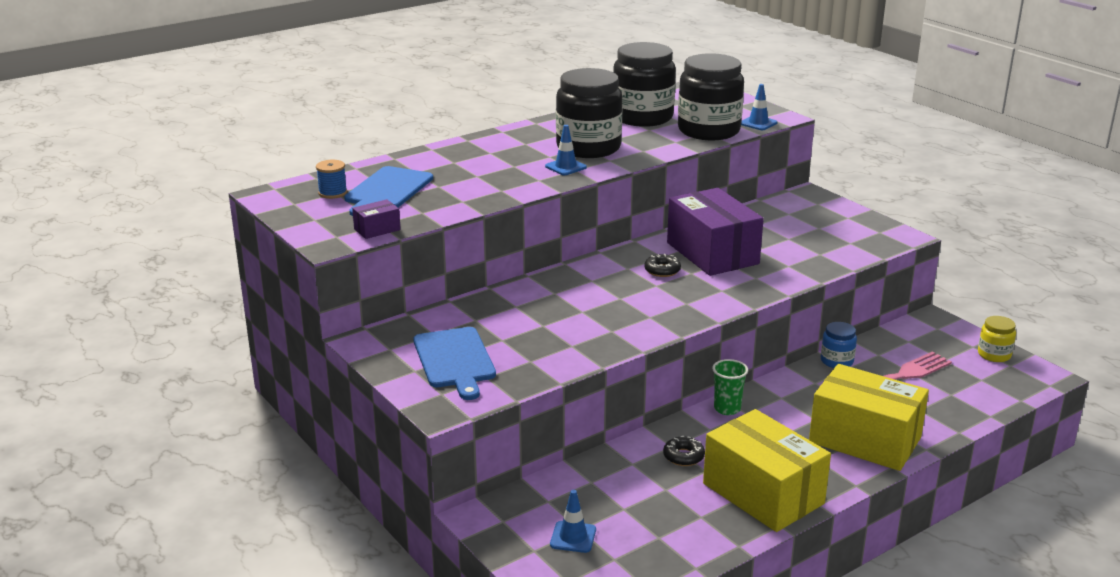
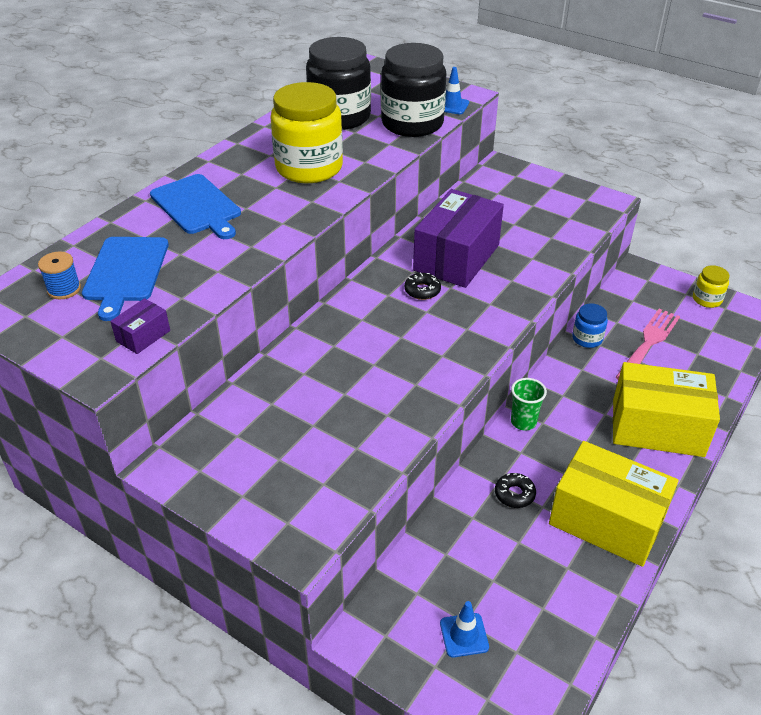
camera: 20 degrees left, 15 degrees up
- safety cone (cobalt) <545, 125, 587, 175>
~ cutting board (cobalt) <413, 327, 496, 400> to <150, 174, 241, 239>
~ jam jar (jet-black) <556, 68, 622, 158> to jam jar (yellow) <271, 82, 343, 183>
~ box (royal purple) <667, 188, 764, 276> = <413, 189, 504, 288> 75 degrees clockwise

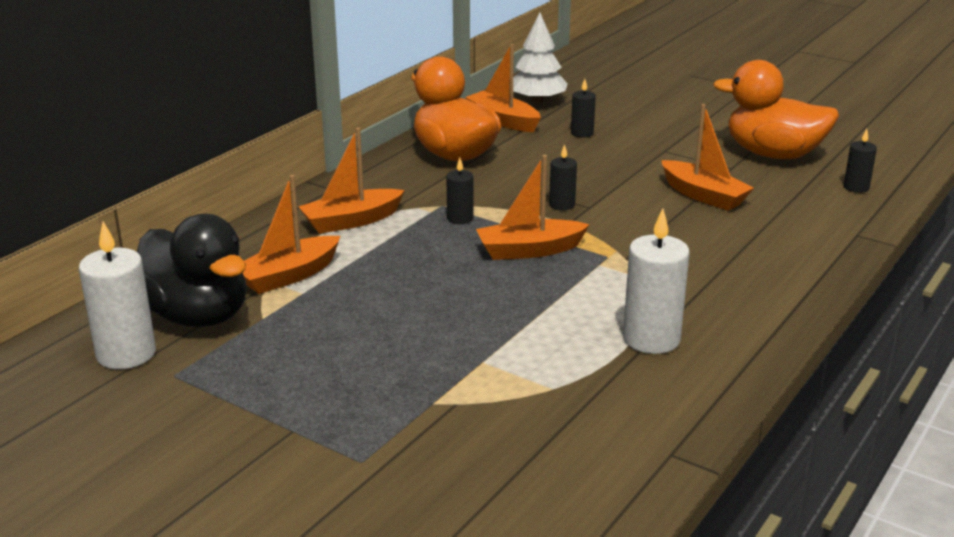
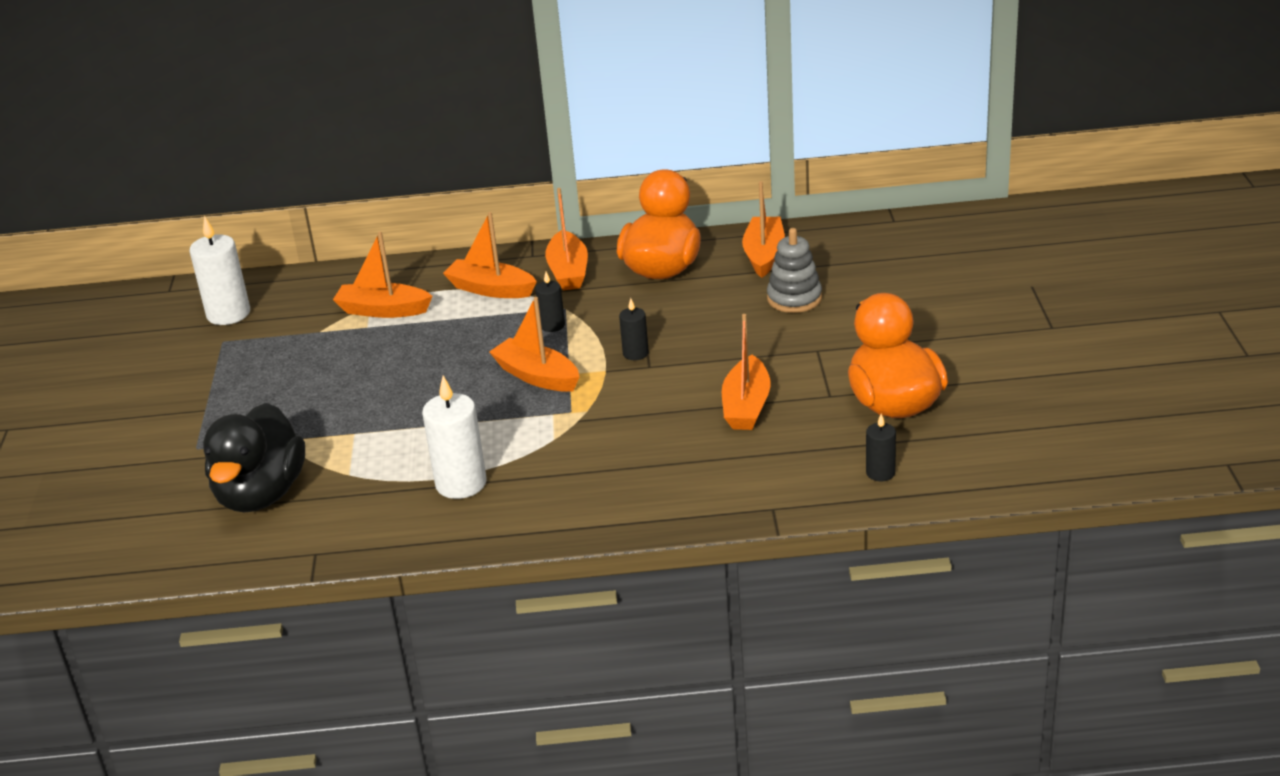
camera: 55 degrees right, 5 degrees up
- toy tree (pure white) <513, 13, 568, 104>
+ boat (bright orange) <545, 188, 588, 290>
~ toy duck (jet-black) <137, 214, 246, 327> to <203, 403, 305, 512>
~ candle (jet-black) <571, 79, 596, 137> to stacking toy (grey) <767, 228, 822, 313>

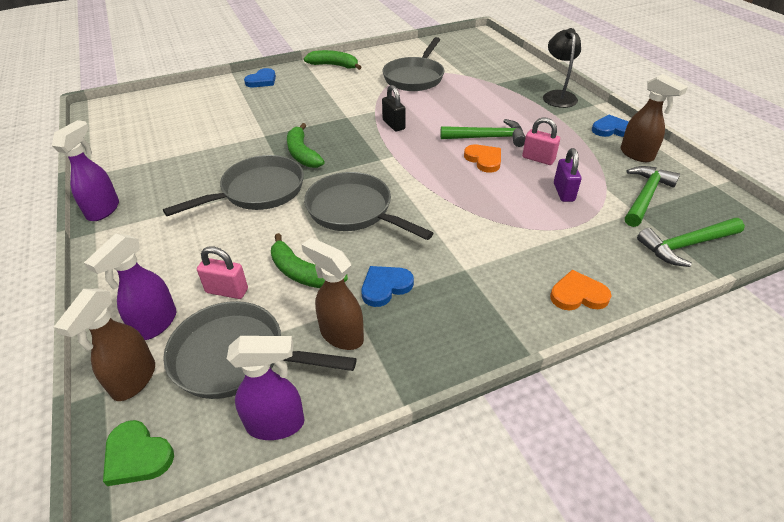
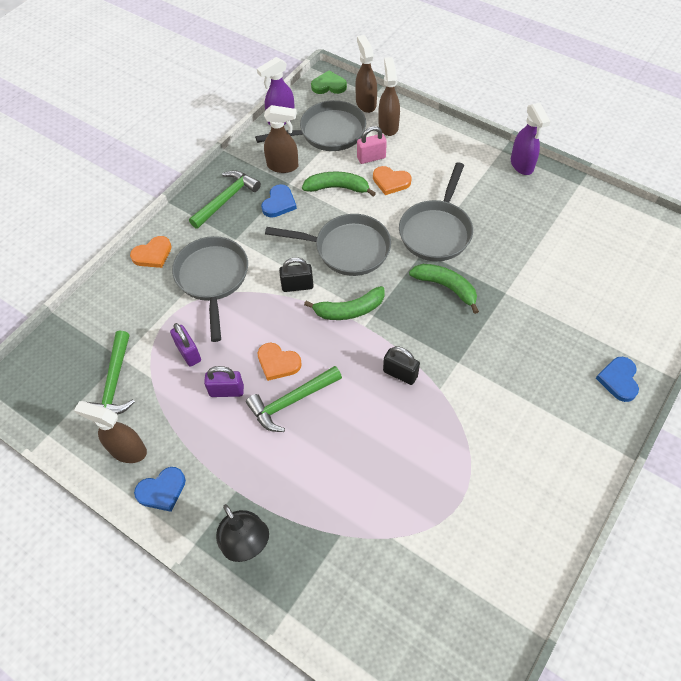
camera: 150 degrees right, 15 degrees up
+ small lock (jet-black) <279, 257, 314, 292>
+ heart (bright orange) <373, 166, 412, 195>
~ banana fruit (emerald) <304, 50, 361, 70> to <304, 286, 385, 320>
~ skillet (grey) <382, 37, 444, 91> to <172, 236, 248, 342>
~ hammer (emerald) <637, 218, 745, 267> to <189, 170, 261, 229>
~ spray cleaner (royal purple) <84, 234, 176, 340> to spray cleaner (brown) <379, 57, 400, 136>
~ small lock (rosy) <522, 117, 560, 165> to small lock (royal purple) <204, 366, 244, 397>

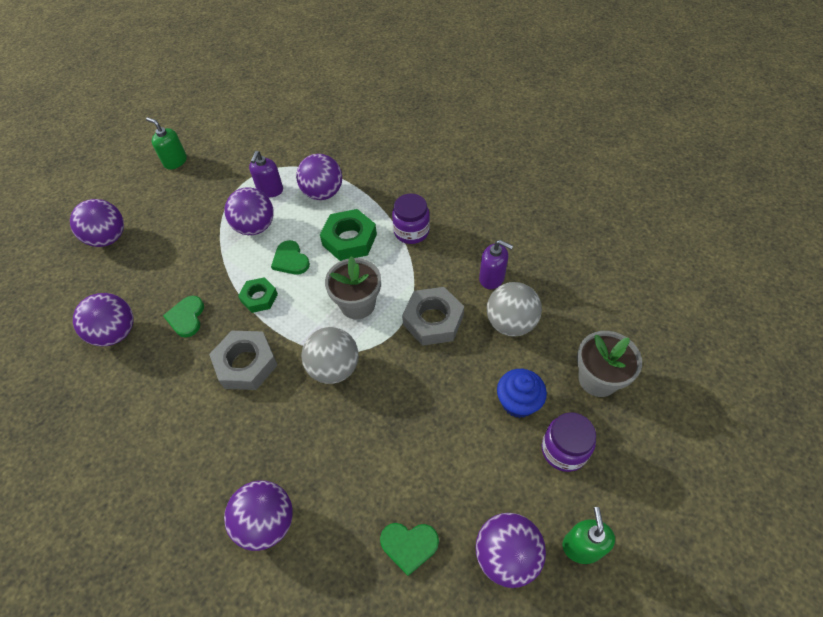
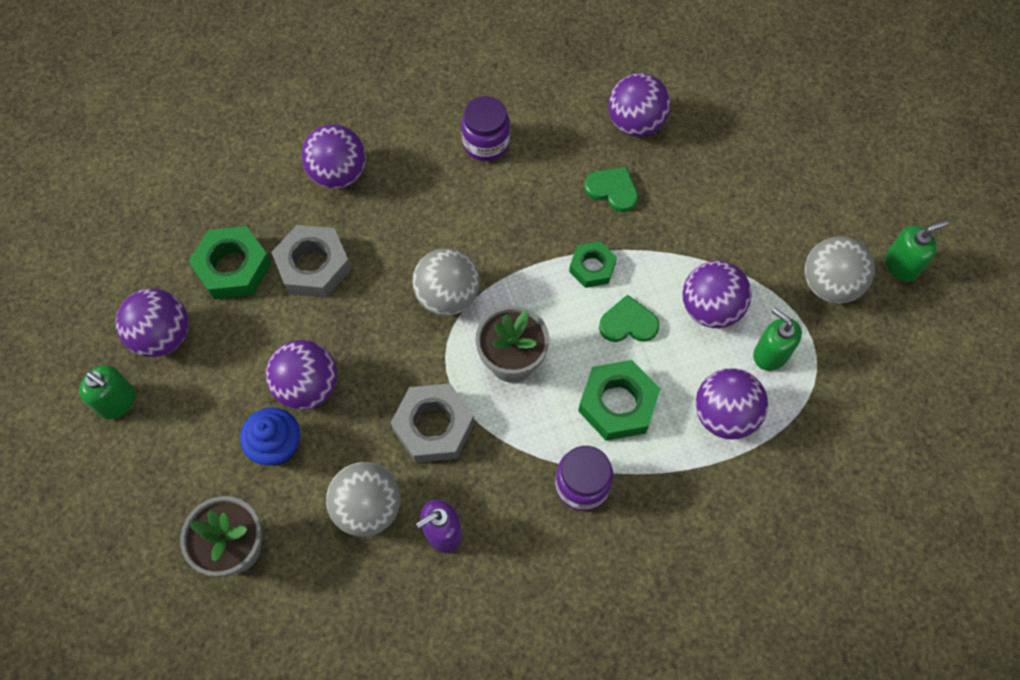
camera: 120 degrees right, 10 degrees up
+ play ball (grey) <805, 236, 875, 303>
~ play ball (royal purple) <70, 199, 124, 247> to <266, 340, 337, 410>
~ hex nut (grey) <209, 331, 278, 390> to <271, 225, 351, 298>
~ jam jar (royal purple) <542, 412, 596, 472> to <461, 96, 510, 161>
~ heart (emerald) <380, 523, 439, 576> to hex nut (emerald) <188, 226, 271, 300>
~ soap dispenser (royal purple) <249, 151, 283, 197> to soap dispenser (emerald) <753, 308, 802, 371>

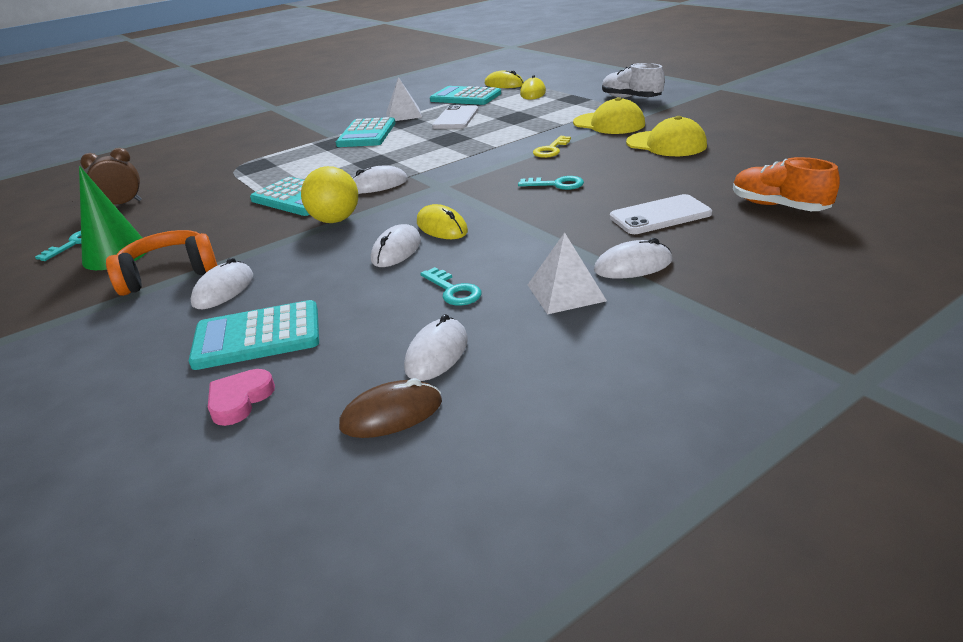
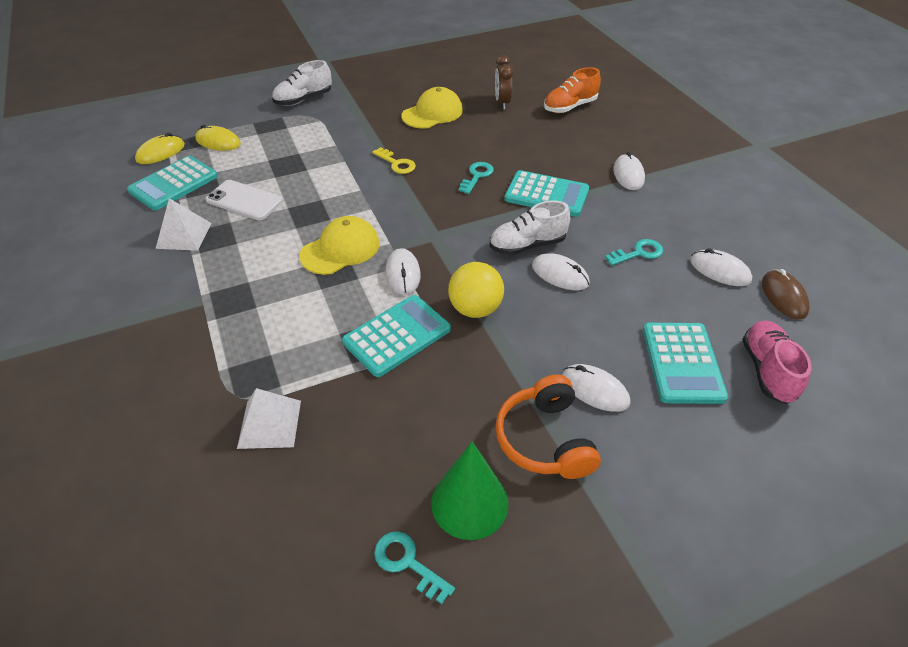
camera: 80 degrees left, 15 degrees up
- mobile phone (pure white) <610, 194, 712, 234>
~ bedside clock (brown) <80, 148, 142, 204> to <495, 55, 513, 109>
~ adding machine (teal) <336, 117, 396, 147> to <504, 170, 589, 217>
~ pyramid (pure white) <528, 232, 607, 314> to <237, 388, 301, 449>
~ baseball cap (yellow) <573, 97, 645, 134> to <299, 216, 380, 275>
~ heart (rosy) <208, 369, 275, 426> to sneaker (rosy) <743, 321, 811, 404>
~ PC mouse (yellow) <417, 204, 468, 239> to sneaker (pure white) <489, 201, 571, 256>

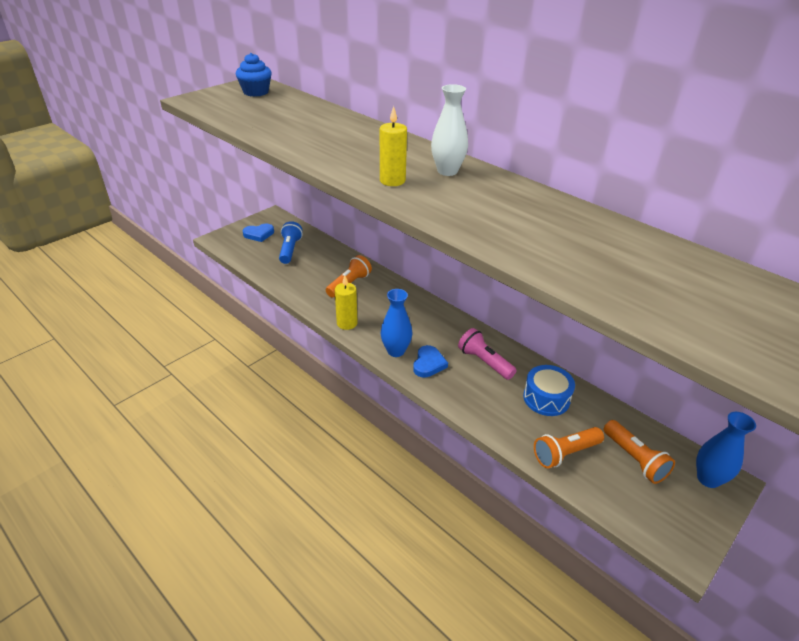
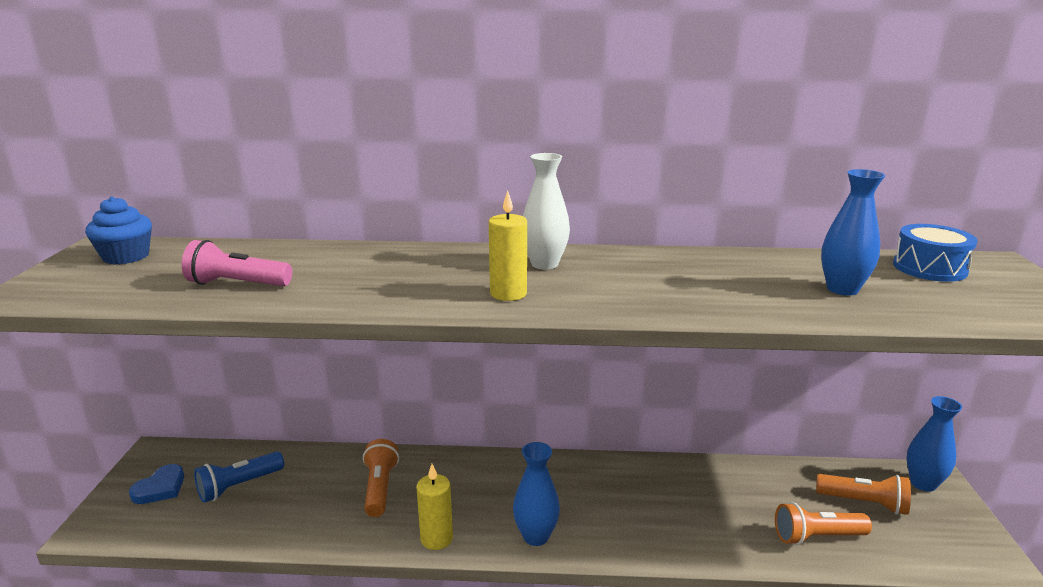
camera: 40 degrees left, 15 degrees down
- heart (cobalt) <413, 345, 448, 378>
+ tall vase (cobalt) <821, 169, 885, 296>
~ pocket torch (rosy) <458, 328, 517, 380> to <182, 240, 292, 286>
~ drum (cobalt) <523, 365, 575, 416> to <893, 224, 978, 282>
~ pocket torch (cobalt) <279, 221, 303, 264> = <194, 452, 284, 503> 90 degrees counterclockwise
~ pocket torch (bright orange) <534, 427, 604, 468> = <775, 502, 872, 545> 60 degrees clockwise

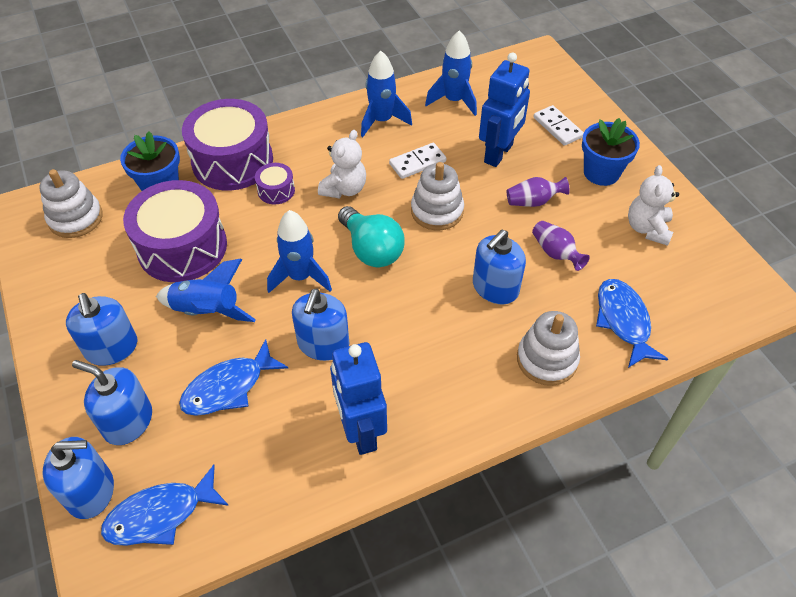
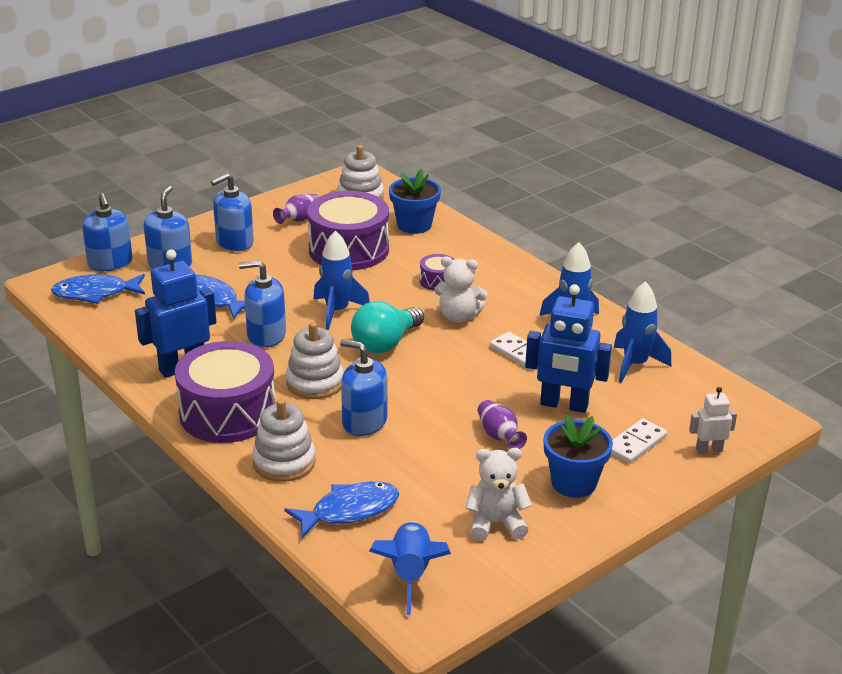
camera: 75 degrees right, 20 degrees down
+ robot figure (pure white) <689, 387, 737, 453>
~ toy rocket (cobalt) <156, 259, 256, 322> to <369, 521, 451, 615>
~ drum (royal purple) <182, 99, 273, 191> to <175, 341, 276, 443>
~ stacking toy (pure white) <411, 162, 464, 231> to <286, 322, 344, 399>
~ tall vase (royal purple) <532, 221, 590, 271> to <273, 194, 320, 224>
~ fish figure (cobalt) <101, 465, 229, 546> = <51, 274, 145, 304> 60 degrees counterclockwise

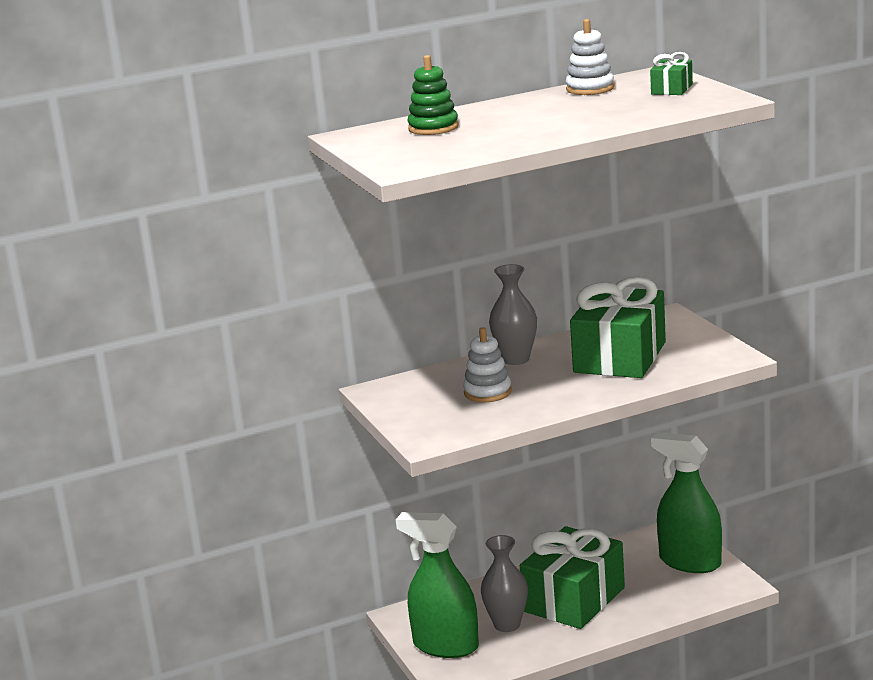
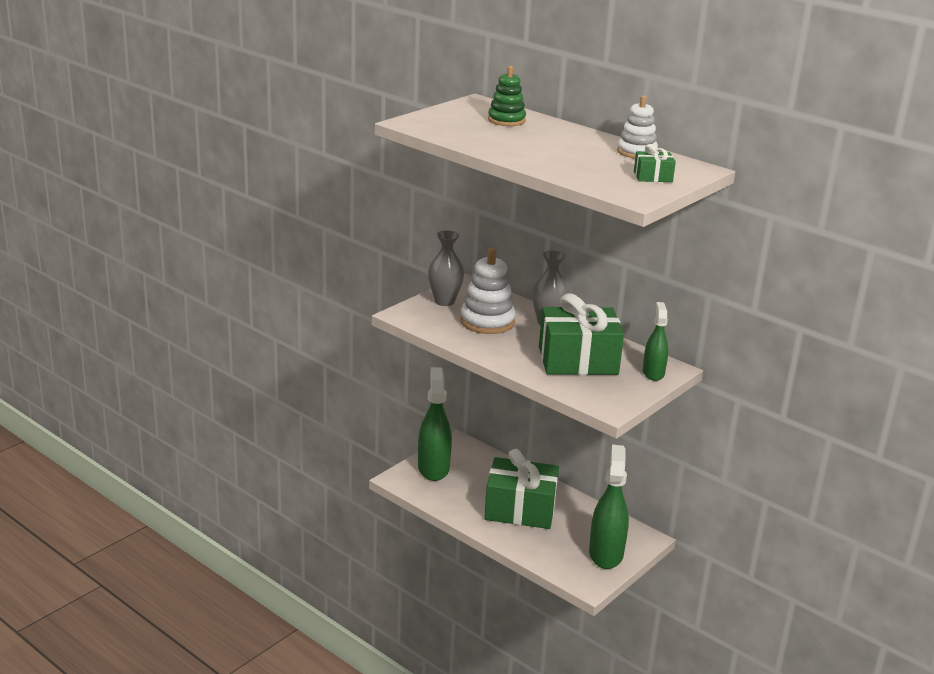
camera: 60 degrees right, 5 degrees up
+ spray cleaner (emerald) <643, 302, 668, 381>
~ tall vase (grey) <481, 535, 528, 632> to <428, 231, 464, 306>
~ stacking toy (pure white) <463, 327, 512, 402> = <460, 248, 516, 334> x1.53

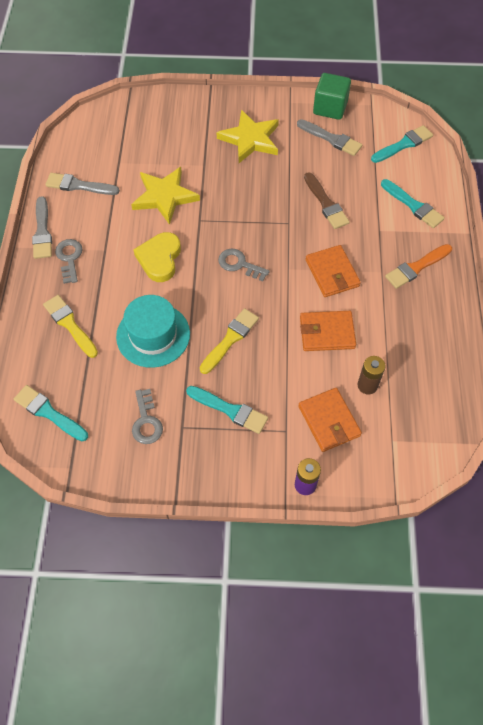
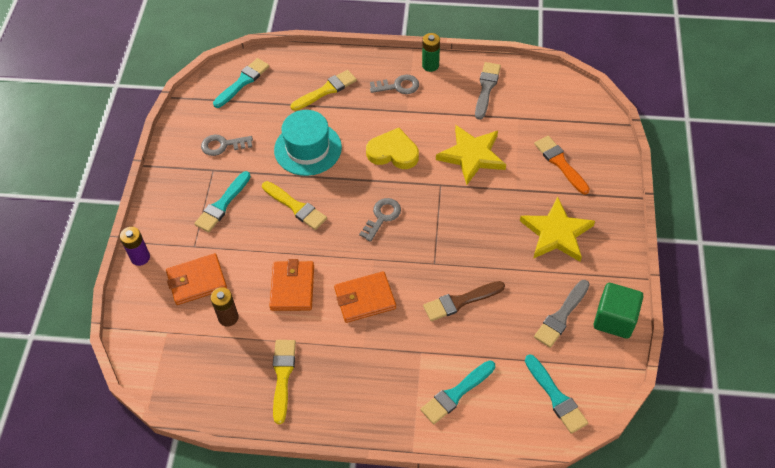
camera: 95 degrees right, 5 degrees down
+ paintbrush (yellow) <273, 340, 296, 424>
~ paintbrush (bright orange) <385, 244, 452, 289> to <534, 136, 590, 195>
~ paintbrush (grey) <32, 196, 52, 259> to battery (emerald) <422, 33, 440, 72>

